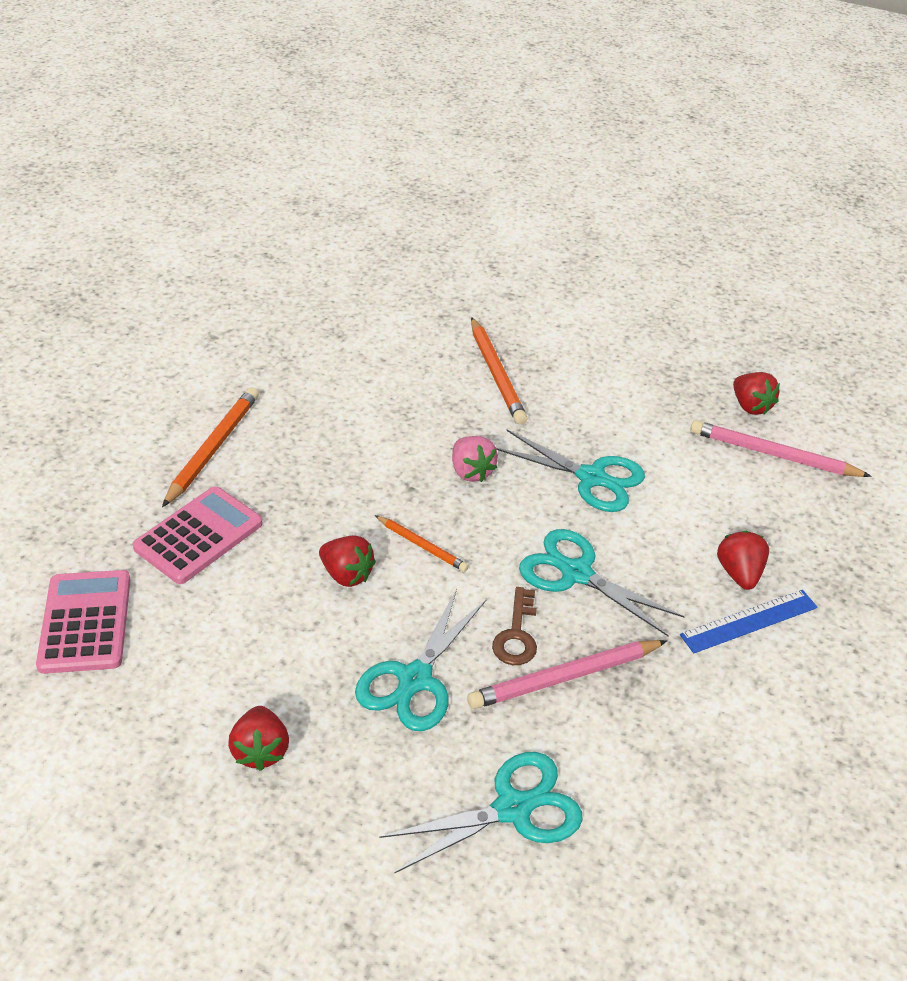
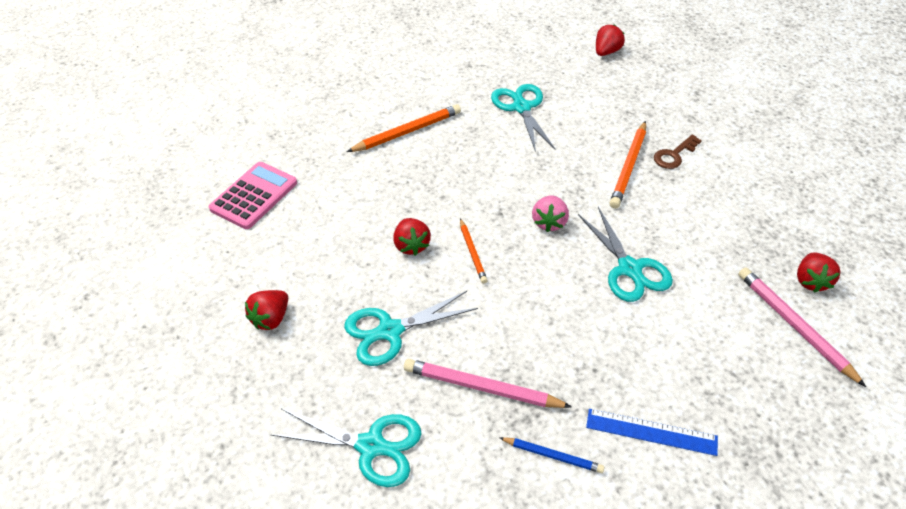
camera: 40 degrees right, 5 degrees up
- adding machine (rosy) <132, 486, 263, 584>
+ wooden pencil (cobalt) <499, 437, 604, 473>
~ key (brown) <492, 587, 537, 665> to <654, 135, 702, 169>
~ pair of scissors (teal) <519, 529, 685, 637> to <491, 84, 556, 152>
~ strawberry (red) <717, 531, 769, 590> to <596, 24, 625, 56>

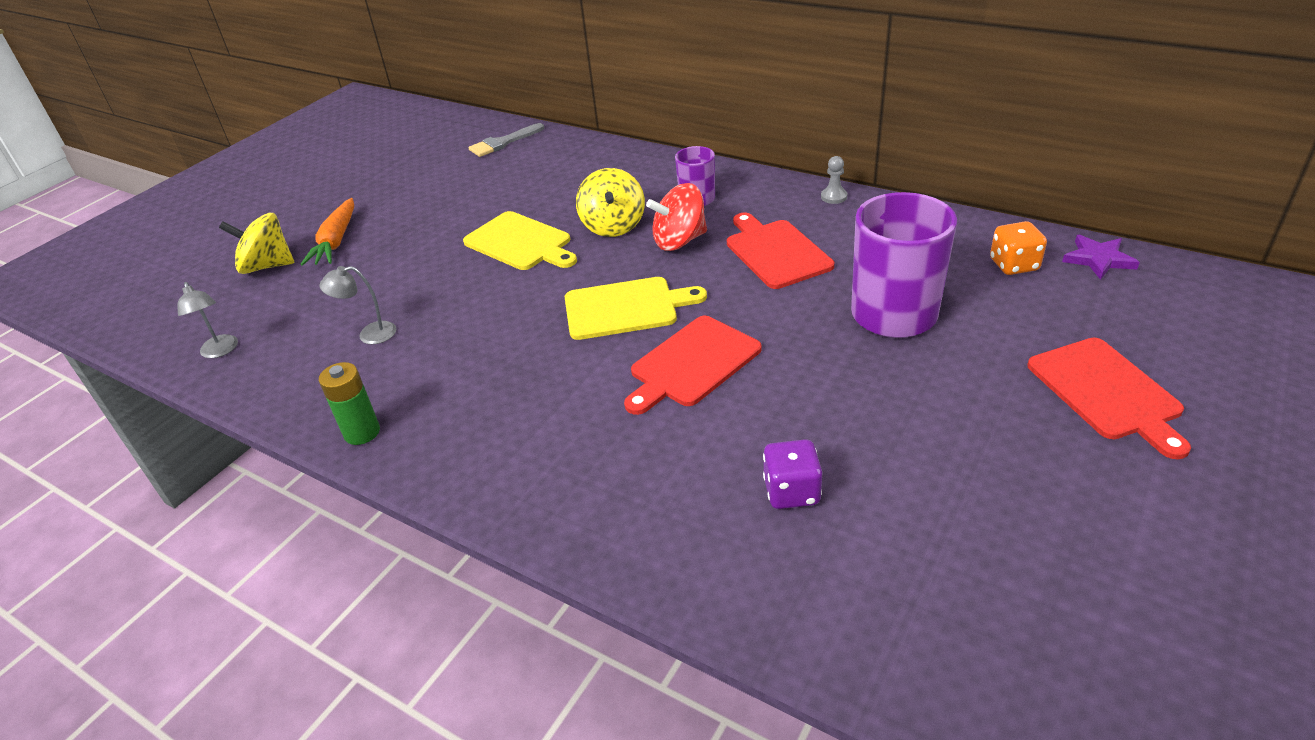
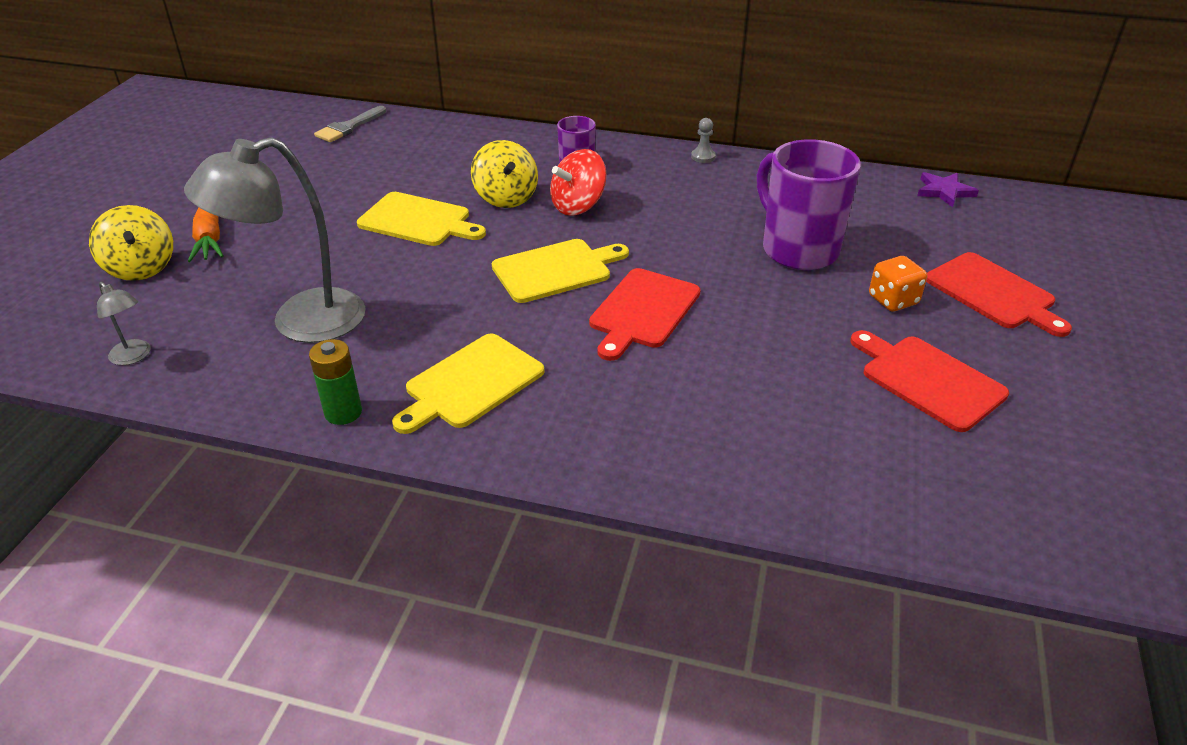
camera: 20 degrees left, 0 degrees up
- dice (royal purple) <763, 439, 823, 509>
+ cutting board (yellow) <392, 334, 545, 434>
~ cutting board (red) <727, 213, 834, 289> to <850, 330, 1009, 432>
~ dice (bright orange) <990, 221, 1047, 275> to <869, 256, 927, 311>
~ spinning top (yellow) <219, 213, 294, 274> = <89, 205, 173, 281> 105 degrees counterclockwise
~ reading lamp (grey) <320, 266, 396, 344> = <184, 137, 366, 343> x2.33

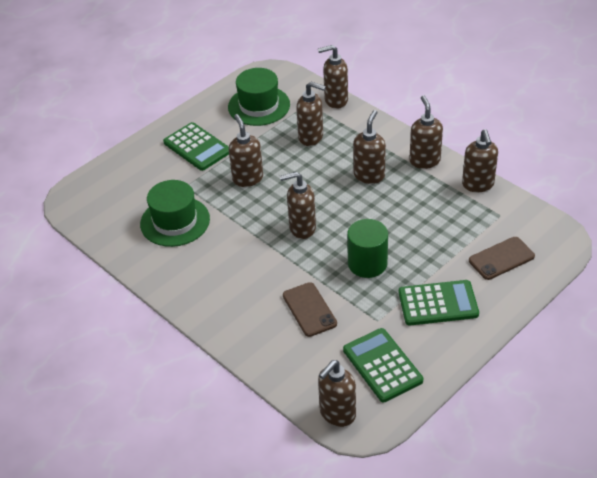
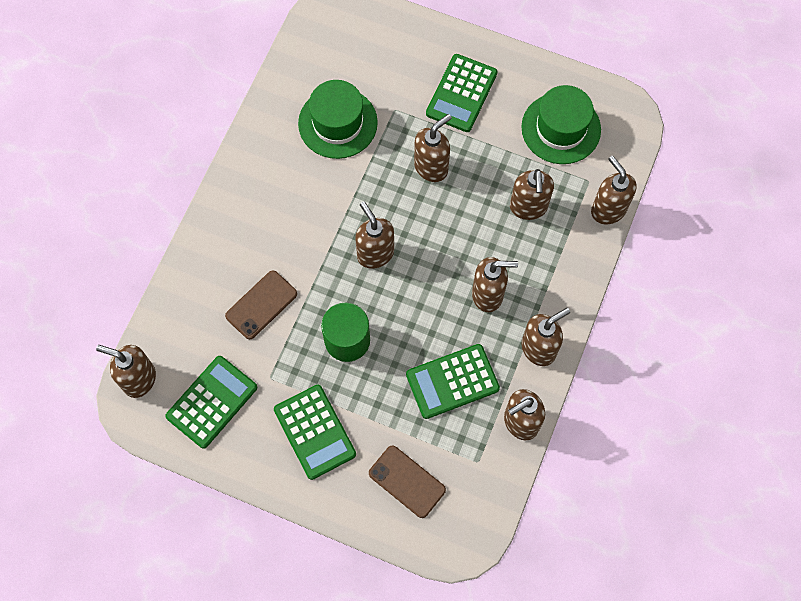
camera: 65 degrees right, 25 degrees up
+ adding machine (emerald) <406, 344, 500, 419>

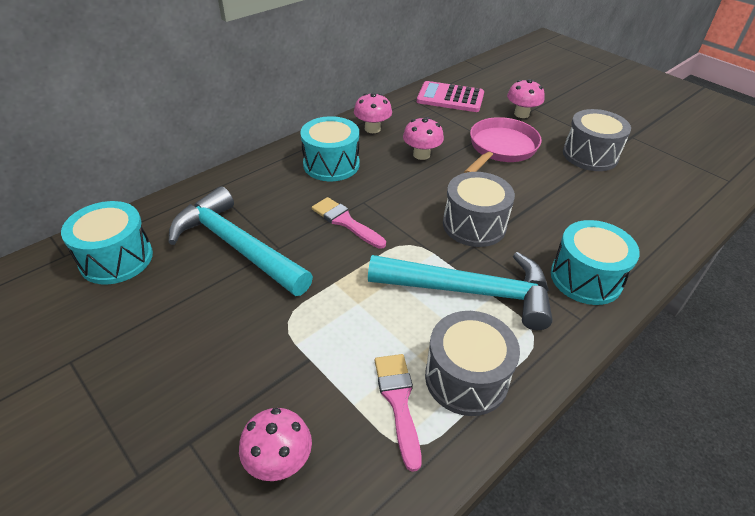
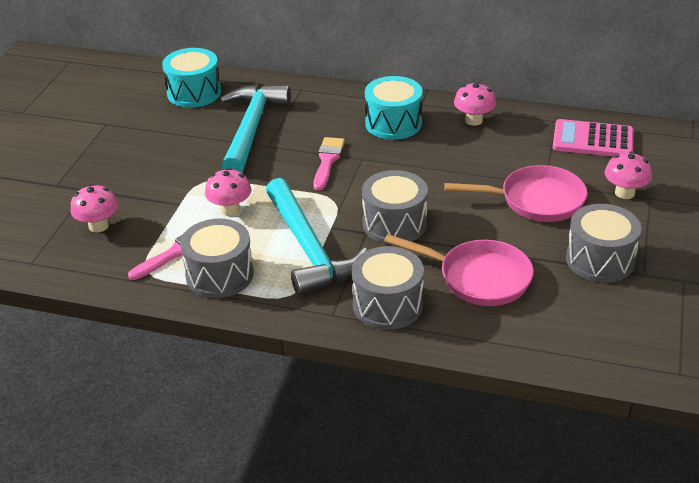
camera: 60 degrees right, 5 degrees down
+ skillet (rosy) <384, 234, 534, 306>
~ fungus (rosy) <403, 117, 444, 160> to <205, 168, 251, 216>
~ drum (teal) <551, 220, 640, 305> to drum (grey) <352, 246, 424, 330>
~ adding machine (rosy) <417, 81, 484, 112> = <552, 119, 634, 157> 60 degrees counterclockwise

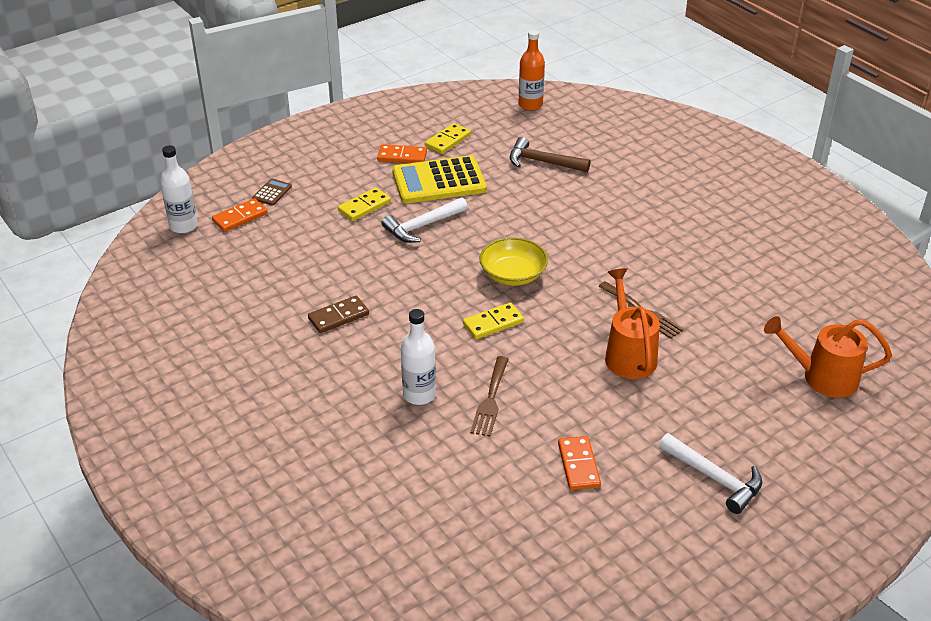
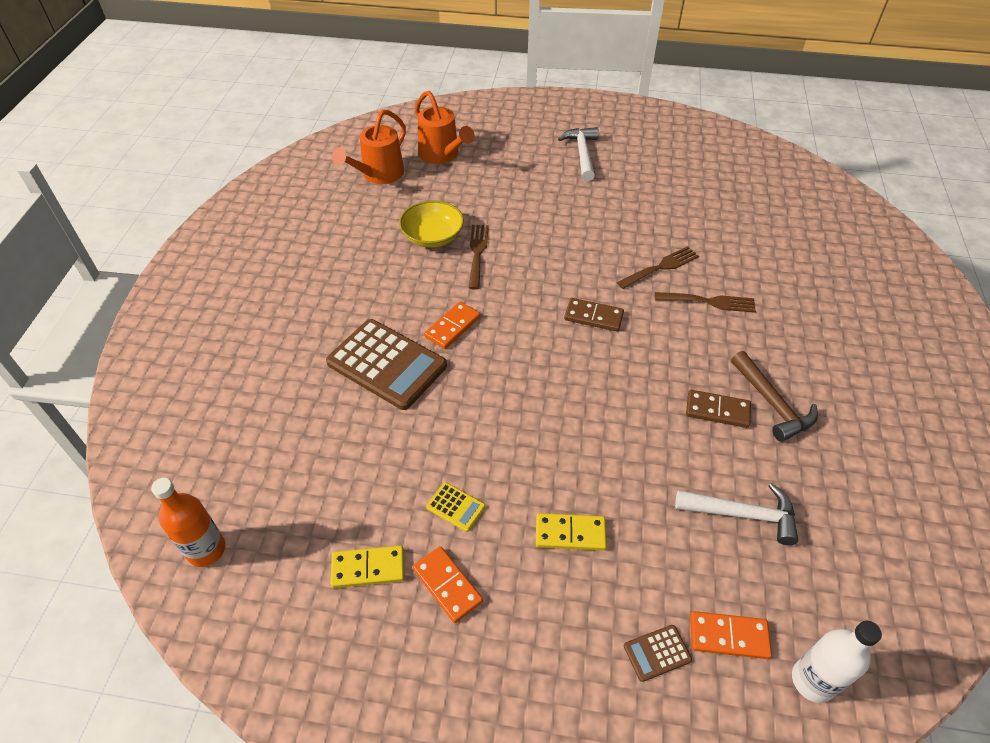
camera: 135 degrees left, 10 degrees up
+ adding machine (brown) <326, 319, 447, 410>
~ hammer (pure white) <381, 197, 468, 243> to <675, 483, 798, 545>
~ bowl (yellow) <480, 237, 548, 286> to <399, 201, 464, 248>
~ hammer (brown) <510, 137, 590, 172> to <731, 351, 818, 442>
~ domino piece (bright orange) <558, 436, 601, 490> to <424, 302, 480, 349>
~ watering can (bright orange) <605, 268, 660, 379> to <332, 109, 406, 184>
~ flask (pure white) <401, 309, 436, 405> to table fork (brown) <655, 292, 756, 313>
~ domino piece (yellow) <463, 302, 524, 339> to domino piece (brown) <564, 298, 624, 332>
~ adding machine (yellow) <392, 155, 487, 203> = <426, 482, 485, 532> x0.42

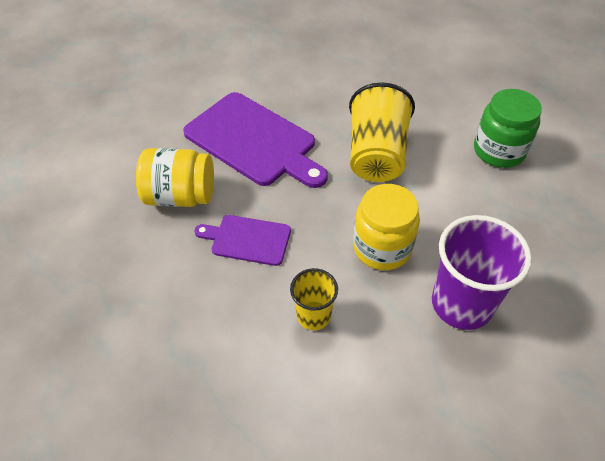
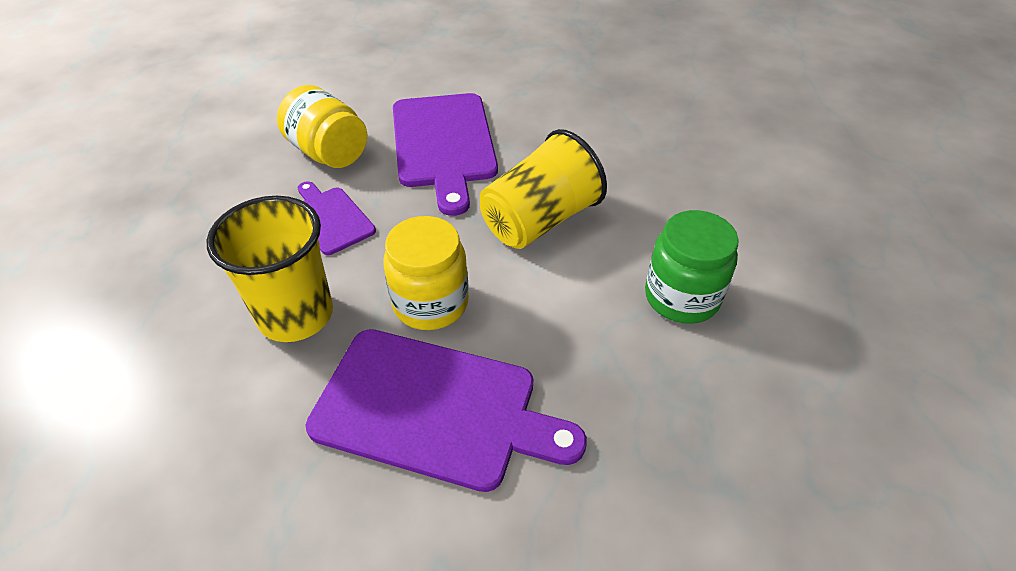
camera: 40 degrees right, 5 degrees down
~ beaker (royal purple) <432, 215, 532, 330> to cutting board (royal purple) <305, 329, 587, 492>
~ beaker (yellow) <290, 268, 338, 330> = <207, 196, 333, 342> x1.79

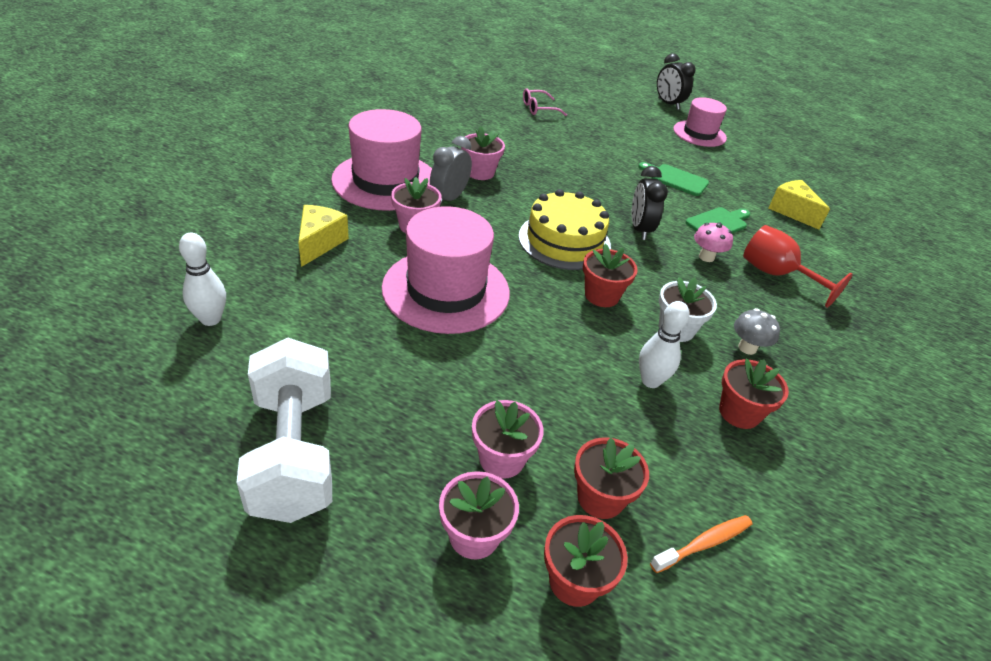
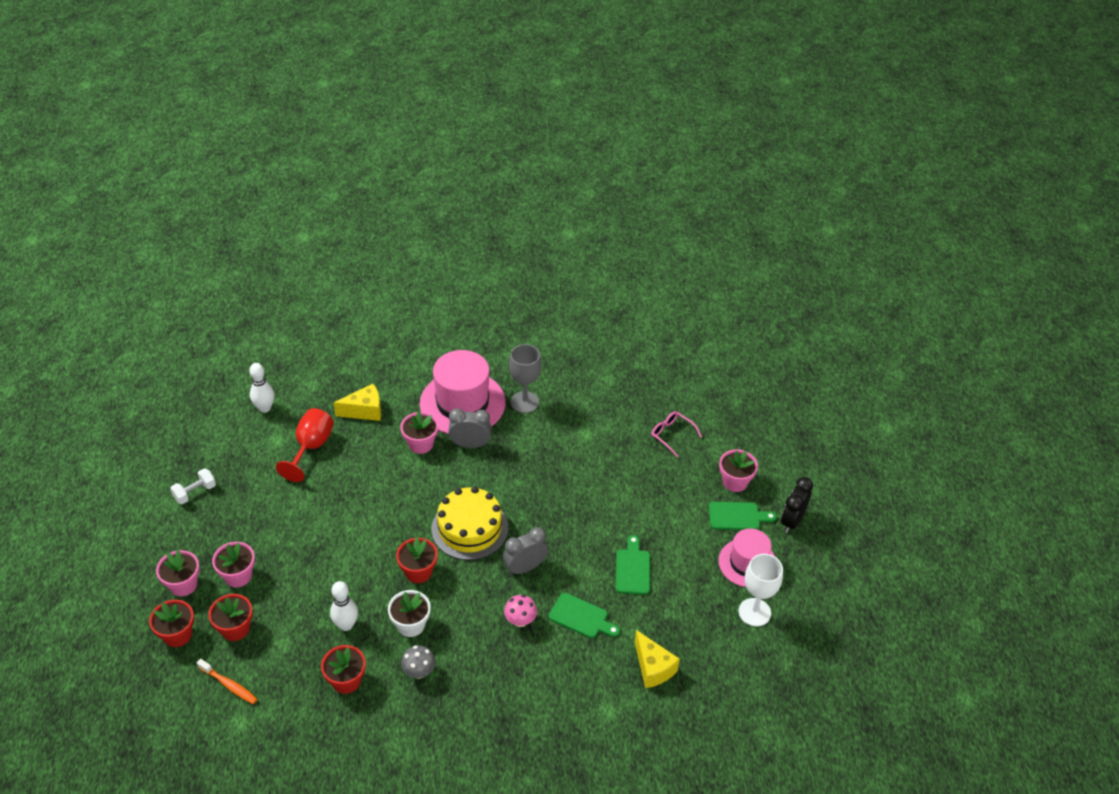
camera: 65 degrees right, 5 degrees up
- hat (rosy) <382, 206, 510, 334>
+ wine glass (grey) <509, 344, 541, 413>
+ cutting board (emerald) <709, 502, 777, 530>
+ wine glass (pure white) <739, 554, 783, 627>
~ flower pot (rosy) <461, 126, 505, 180> to <719, 449, 758, 492>
~ wine glass (red) <743, 225, 853, 308> to <276, 408, 334, 482>
~ bedside clock (jet-black) <632, 166, 668, 240> to bedside clock (grey) <503, 527, 548, 575>
~ cheese (yellow) <768, 180, 830, 230> = <635, 630, 680, 688> 120 degrees clockwise
~ free weight (pure white) <237, 338, 332, 523> = <170, 468, 216, 504> x0.44

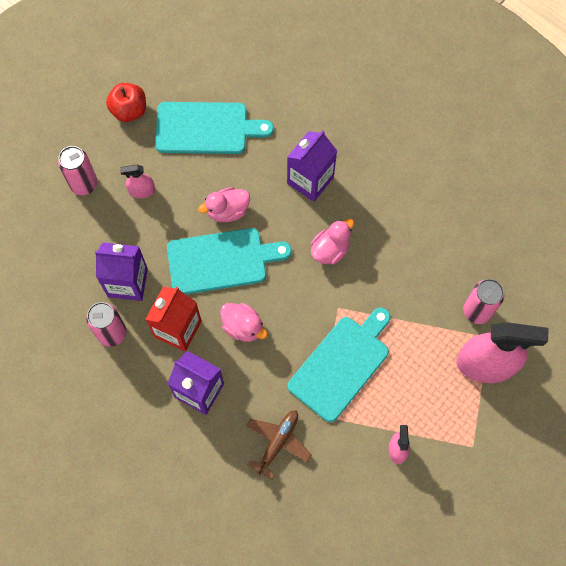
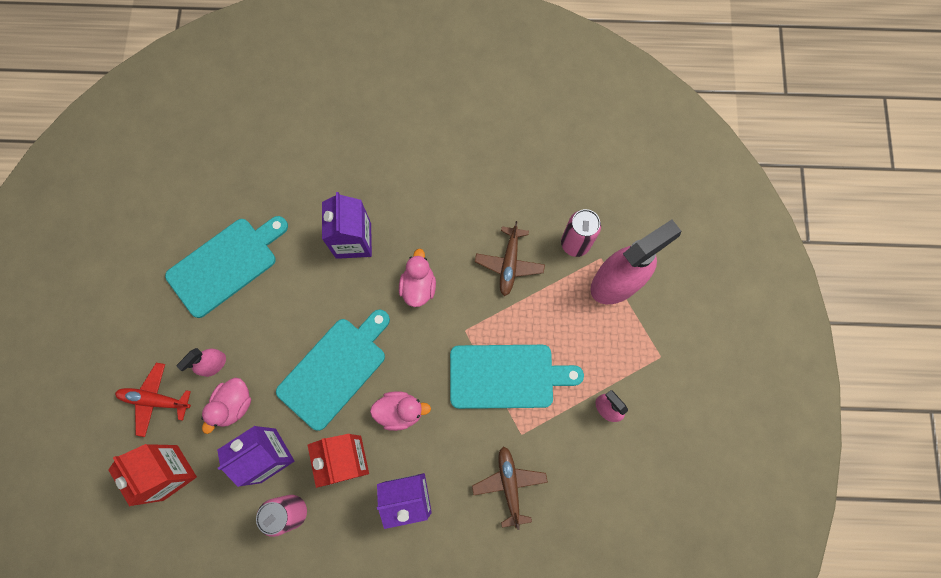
camera: 40 degrees left, 5 degrees up
- apple (red) <106, 83, 146, 122>
+ milk carton (red) <108, 444, 197, 507>
+ plane (brown) <475, 221, 545, 296>
~ toy duck (rosy) <198, 187, 250, 222> to <201, 377, 251, 434>
~ tin (rosy) <58, 146, 98, 195> to plane (red) <115, 363, 191, 437>
~ cutting board (teal) <288, 308, 391, 422> = <450, 345, 584, 409> 90 degrees clockwise

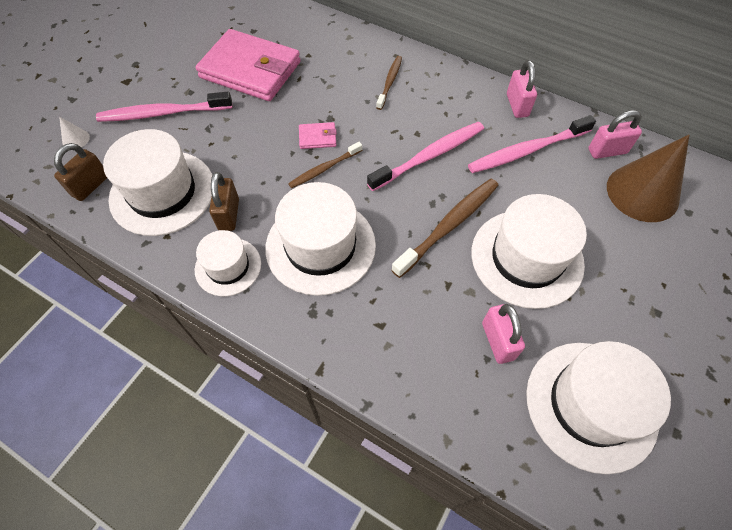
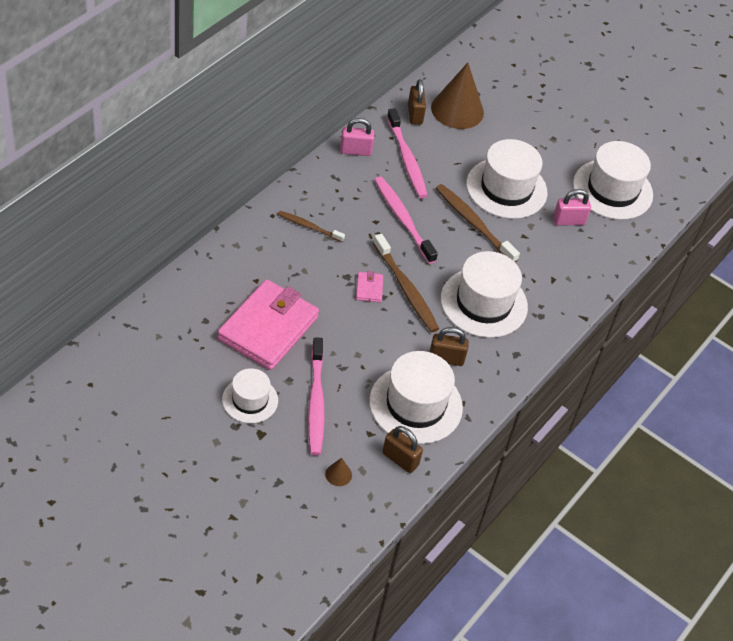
camera: 90 degrees left, 10 degrees down
~ hat (pure white) <195, 230, 261, 296> to <222, 368, 278, 423>
~ cone shape (pure white) <59, 117, 90, 148> to cone shape (brown) <325, 458, 352, 486>
~ small lock (rosy) <588, 110, 642, 159> to small lock (brown) <408, 79, 426, 125>
~ dental brush (brown) <288, 142, 363, 189> = <373, 234, 439, 332> x1.67

